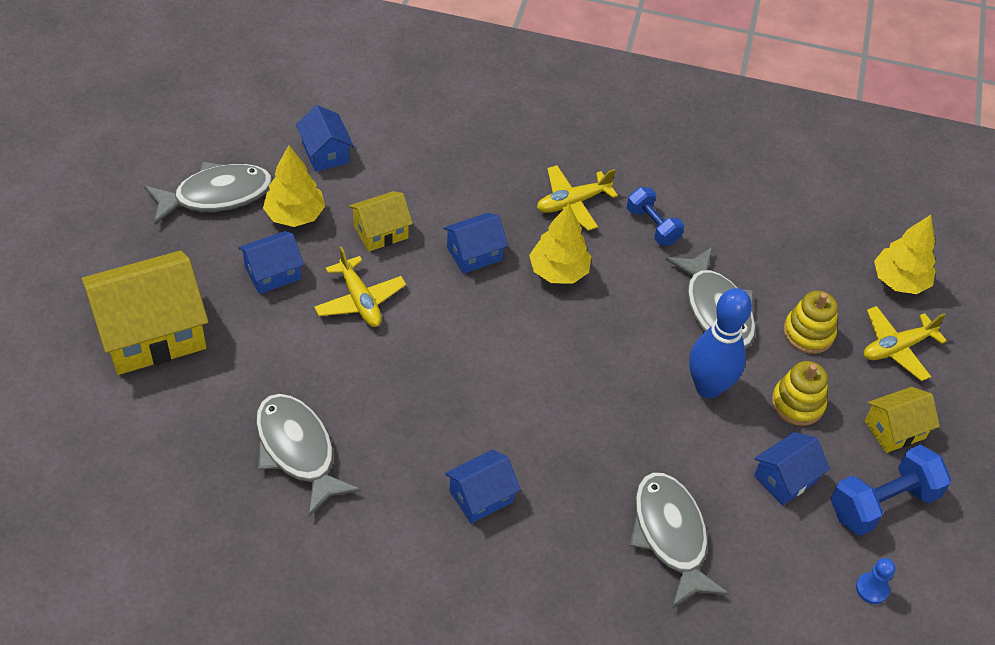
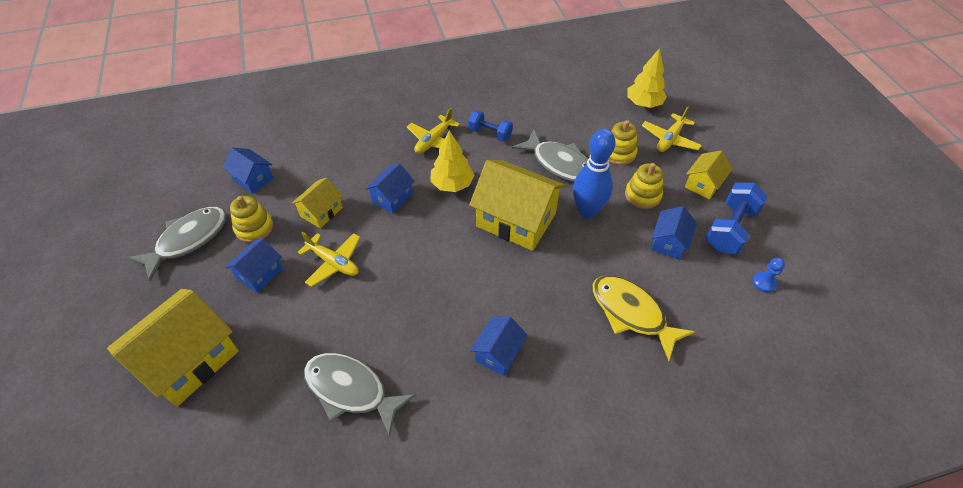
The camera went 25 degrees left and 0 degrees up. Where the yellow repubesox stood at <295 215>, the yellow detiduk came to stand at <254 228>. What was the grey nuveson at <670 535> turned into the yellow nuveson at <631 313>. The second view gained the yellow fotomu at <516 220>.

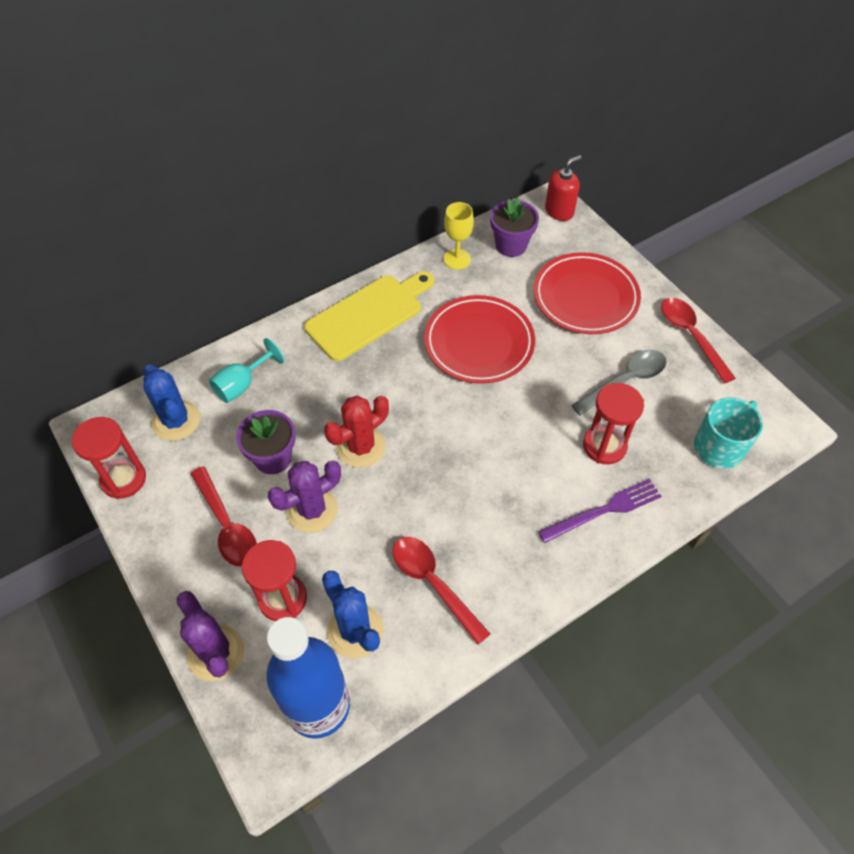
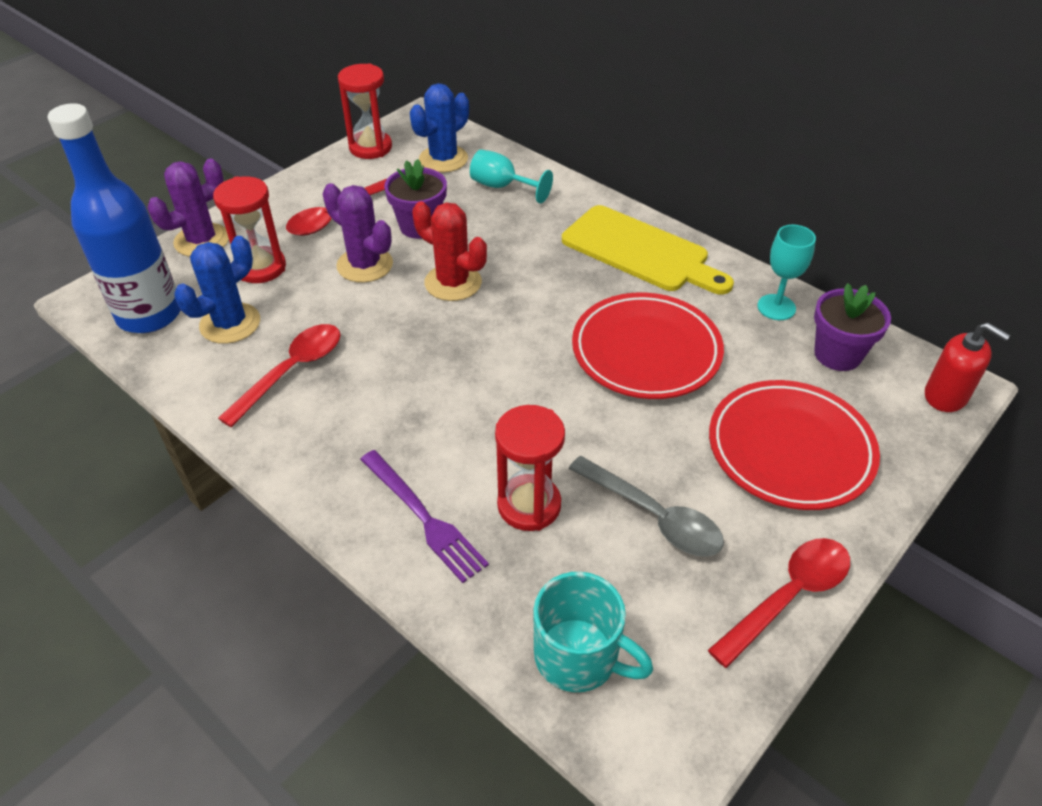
The camera went 75 degrees right and 10 degrees down. What was the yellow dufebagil at <457 259> turned into the turquoise dufebagil at <776 307>.

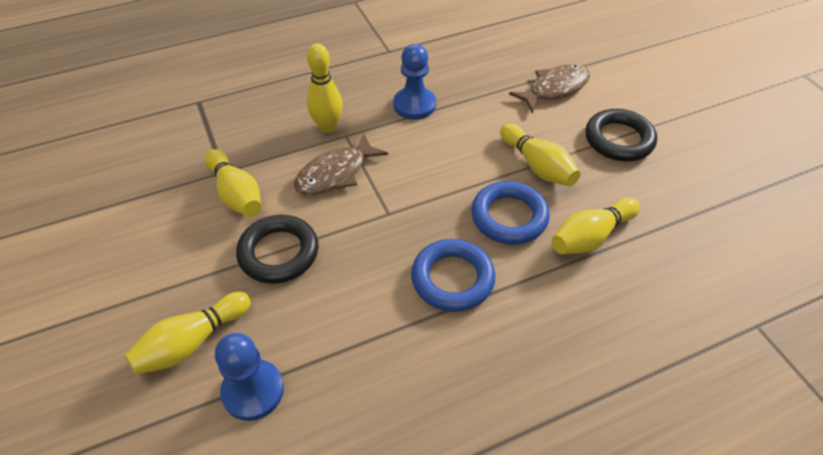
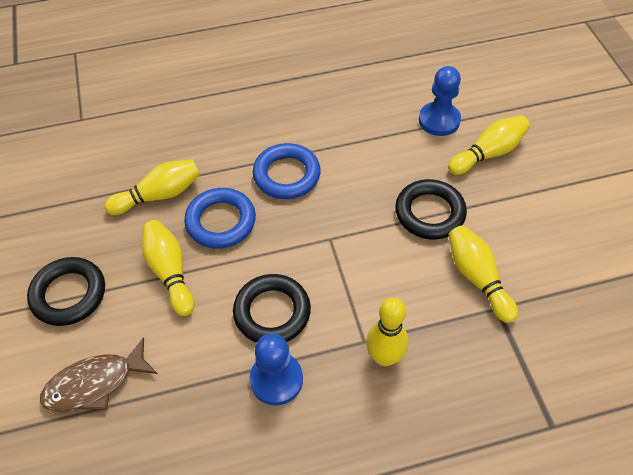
The camera went 170 degrees left and 5 degrees up. The second view lost the brown nuveson at <335 173>. The second view gained the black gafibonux at <272 312>.

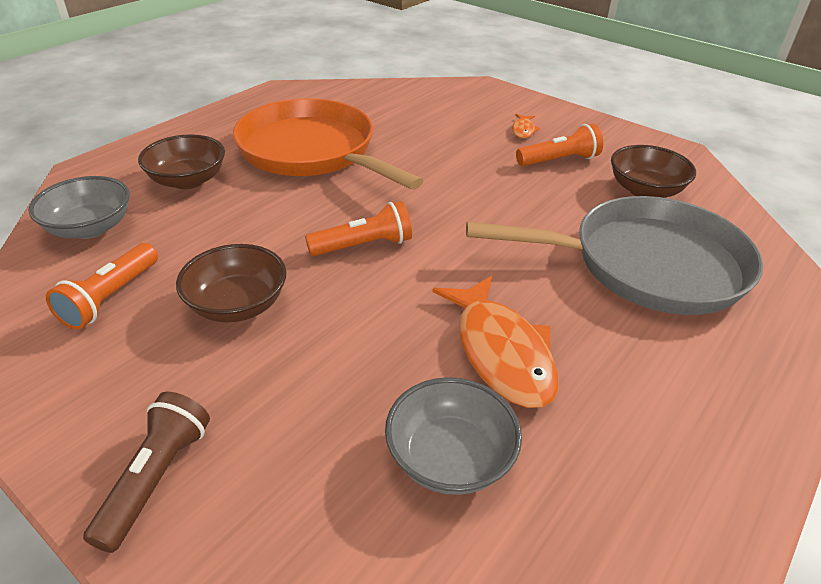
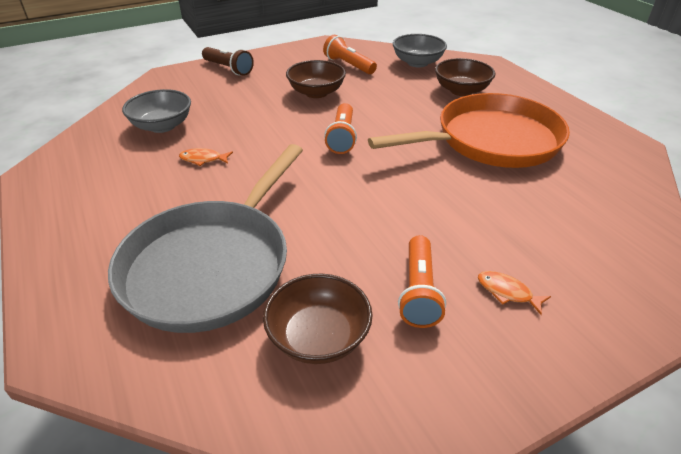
The camera went 115 degrees right and 0 degrees up. The size of the orange nuveson at <501 352> changed by a factor of 0.45.

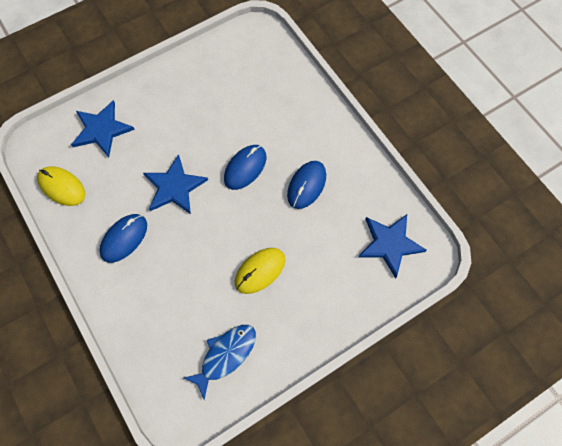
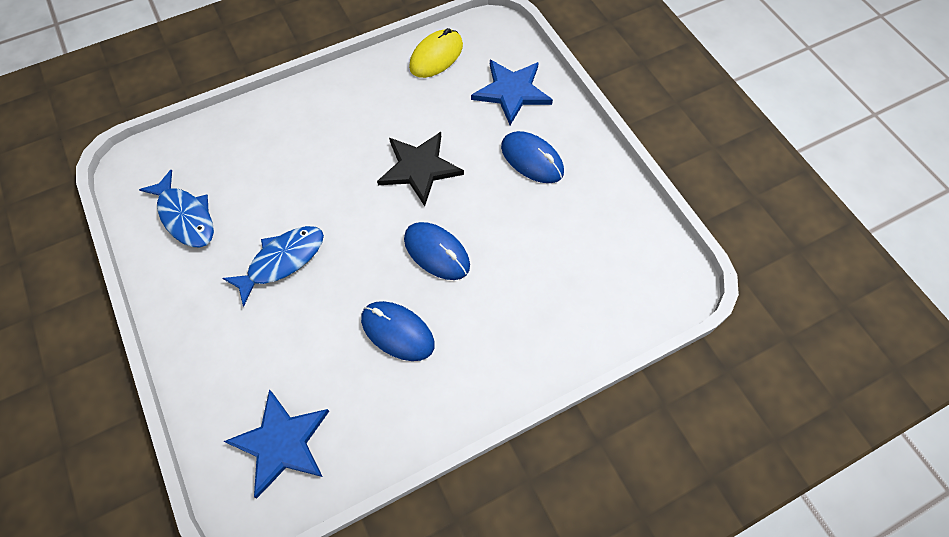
The camera went 95 degrees right and 5 degrees down. The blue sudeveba ended up elsewhere, having gone from <124 238> to <532 159>. What was the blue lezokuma at <174 187> turned into the black lezokuma at <419 168>. Where the yellow sudeveba stood at <260 271>, the blue nuveson came to stand at <282 261>.

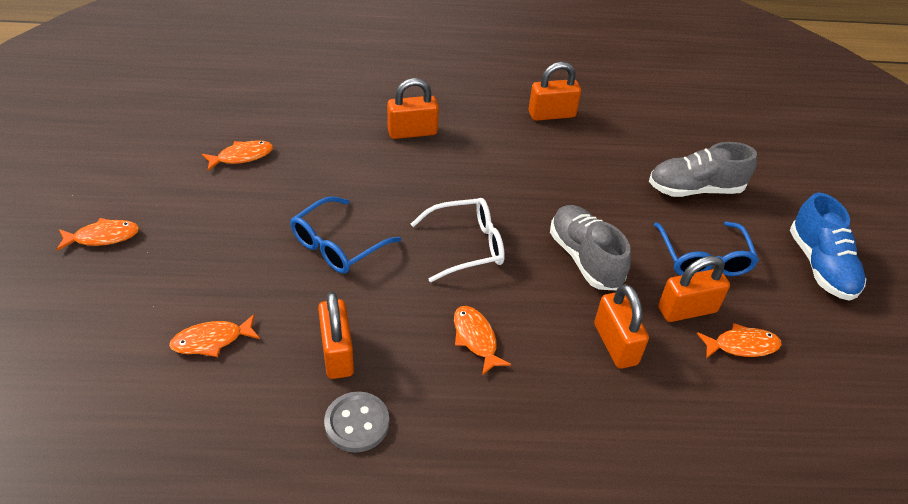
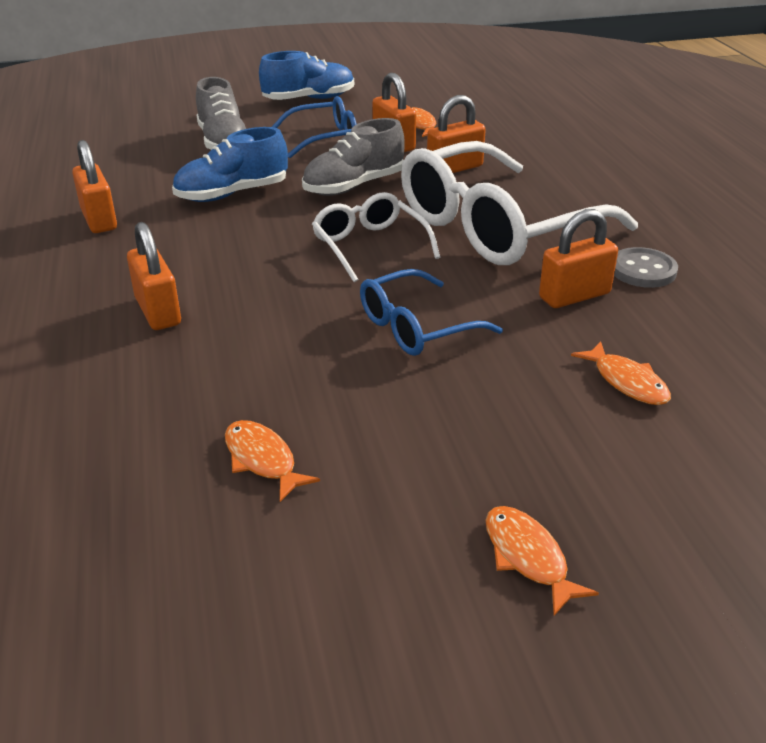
The camera went 100 degrees left and 10 degrees down. The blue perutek at <337 245> ended up facing another way, 120 degrees clockwise from before. Where the orange nuveson stood at <476 338>, the white perutek came to stand at <496 227>. The second view gained the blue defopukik at <232 194>.

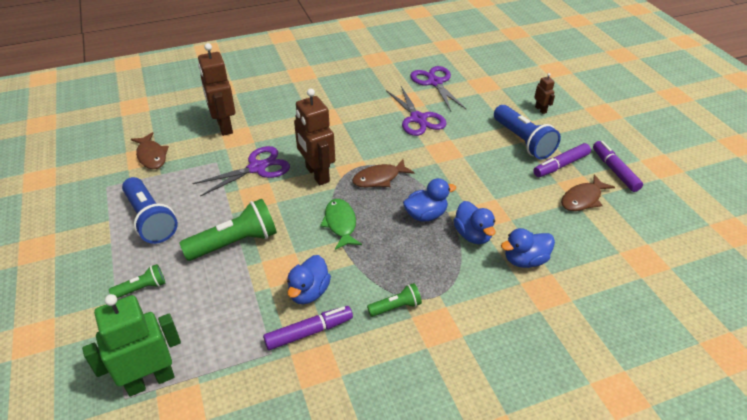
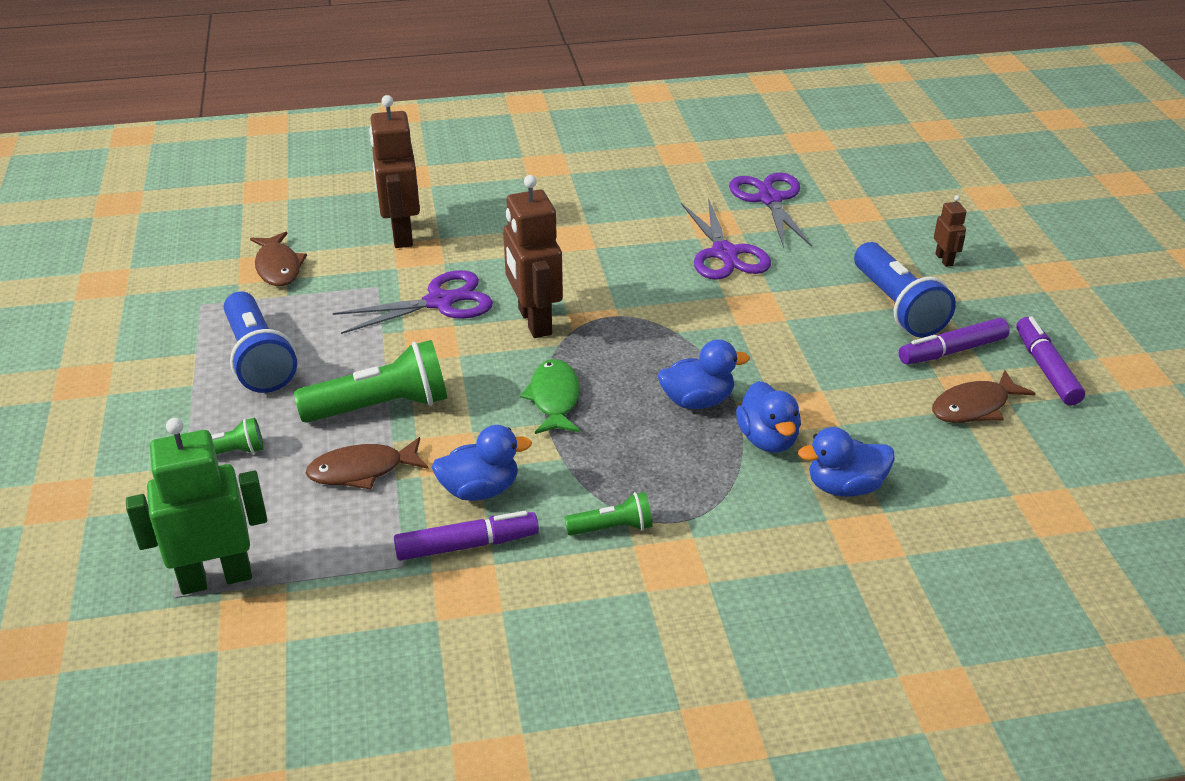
The camera went 10 degrees right and 5 degrees down. The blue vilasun at <309 292> ended up facing another way, 135 degrees counterclockwise from before. The brown nuveson ended up elsewhere, having gone from <379 178> to <362 470>.

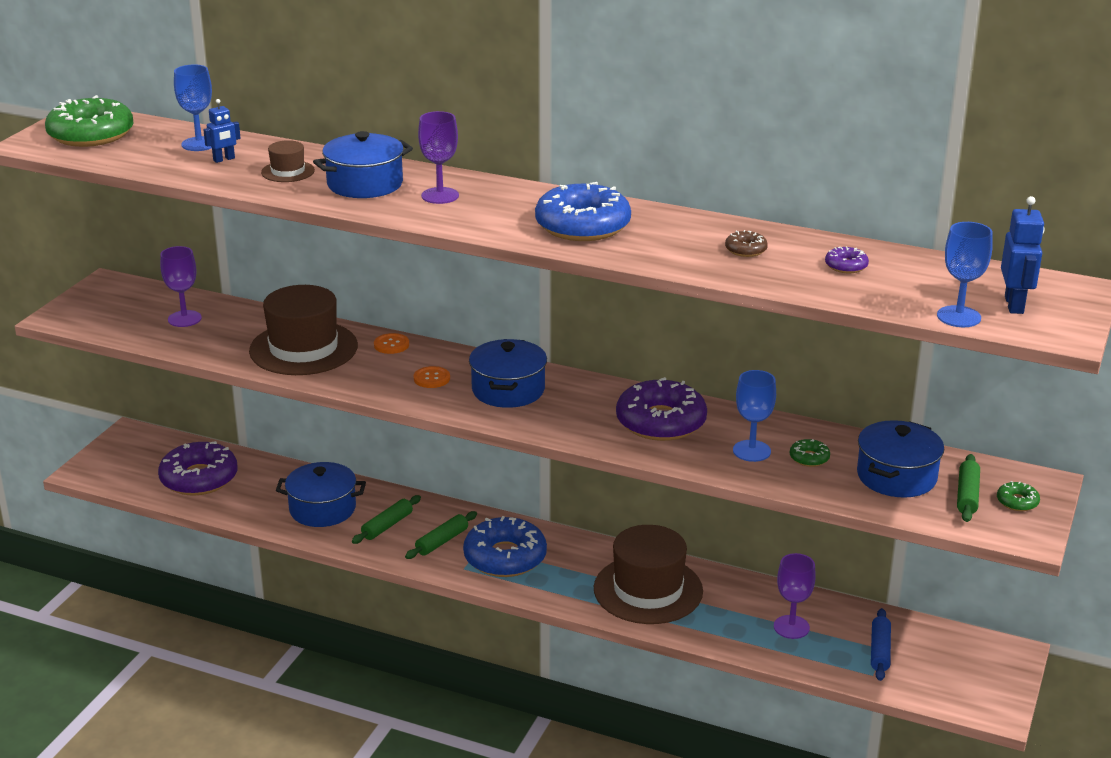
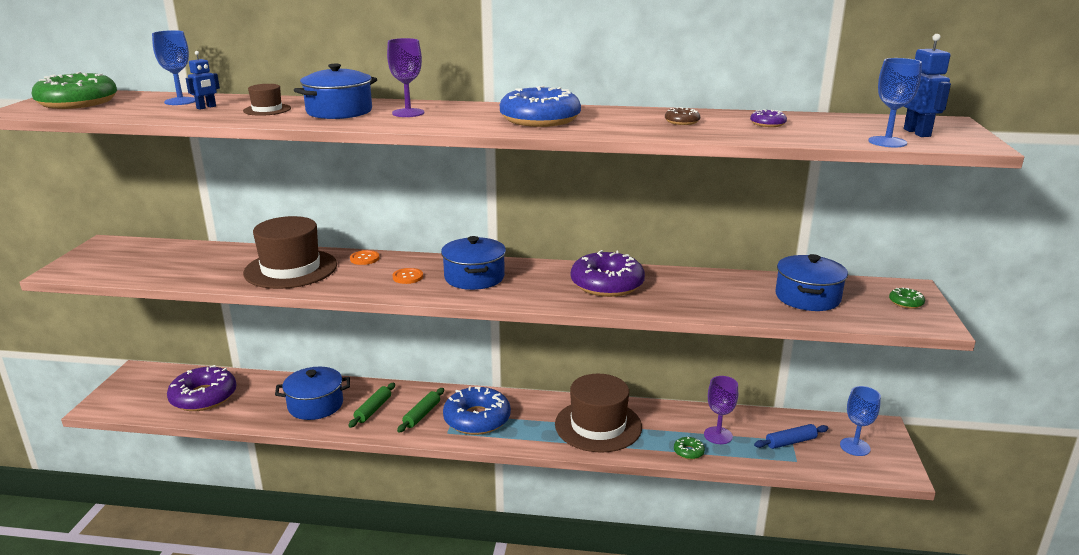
The camera went 15 degrees left and 5 degrees down. The second view lost the purple dufebagil at <184 319>. The blue dufebagil ended up elsewhere, having gone from <751 451> to <855 447>. The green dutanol ended up elsewhere, having gone from <809 458> to <688 452>. The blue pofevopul at <879 651> ended up facing another way, 75 degrees clockwise from before. The second view lost the green pofevopul at <967 495>.

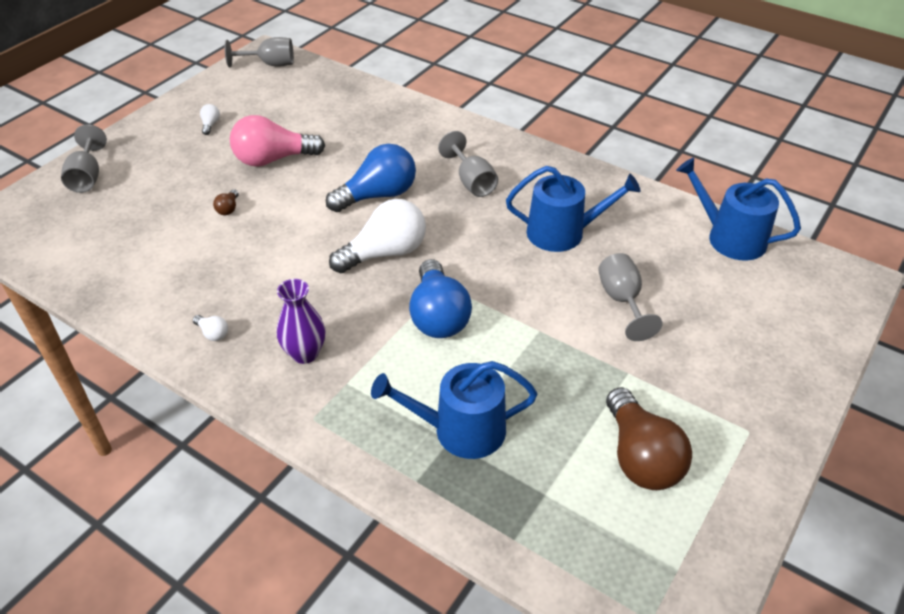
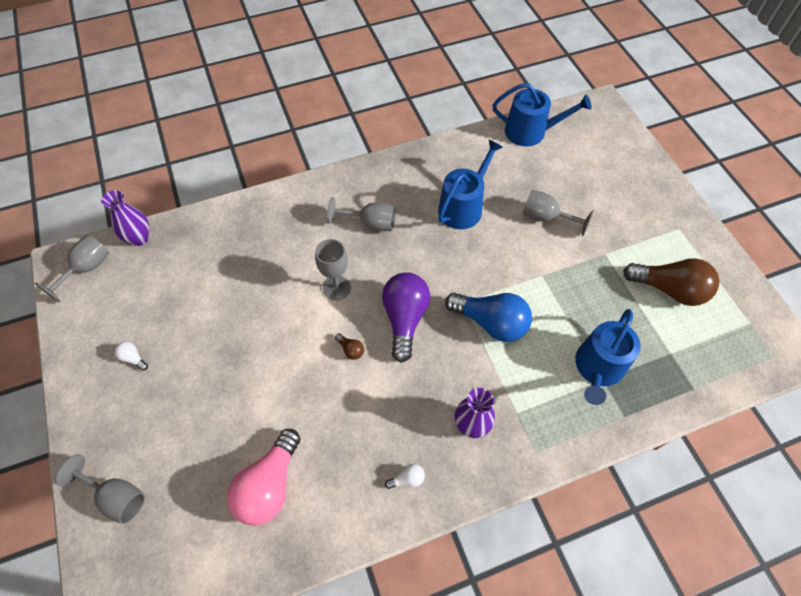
The camera went 55 degrees left and 15 degrees up. The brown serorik ended up elsewhere, having gone from <228 209> to <350 350>. The pink serorik ended up elsewhere, having gone from <273 159> to <269 485>. Where the blue serorik stood at <378 195>, the grey dufebagil came to stand at <337 288>. What was the white serorik at <385 253> turned into the purple serorik at <405 319>. The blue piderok at <729 237> ended up facing another way, 150 degrees counterclockwise from before. The second view gained the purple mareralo at <139 238>.

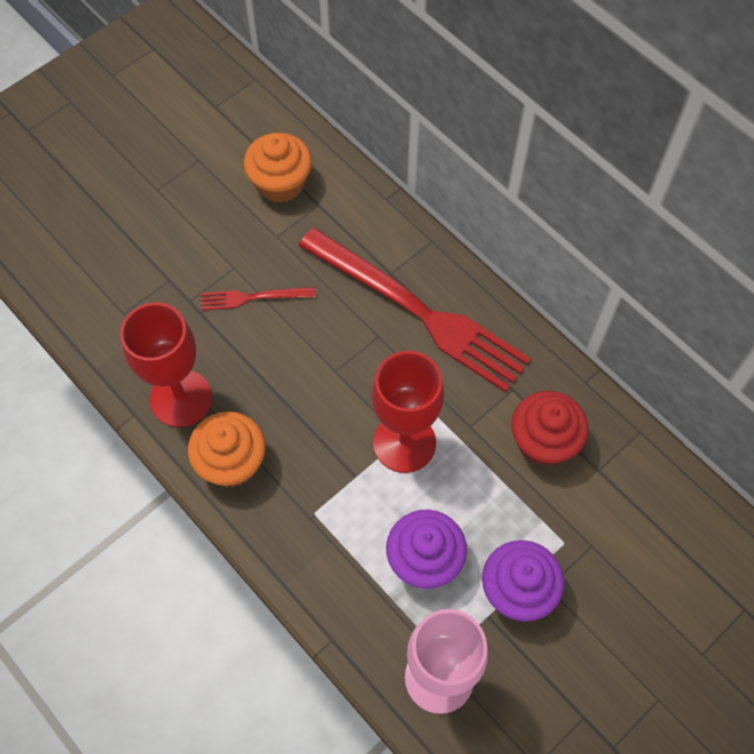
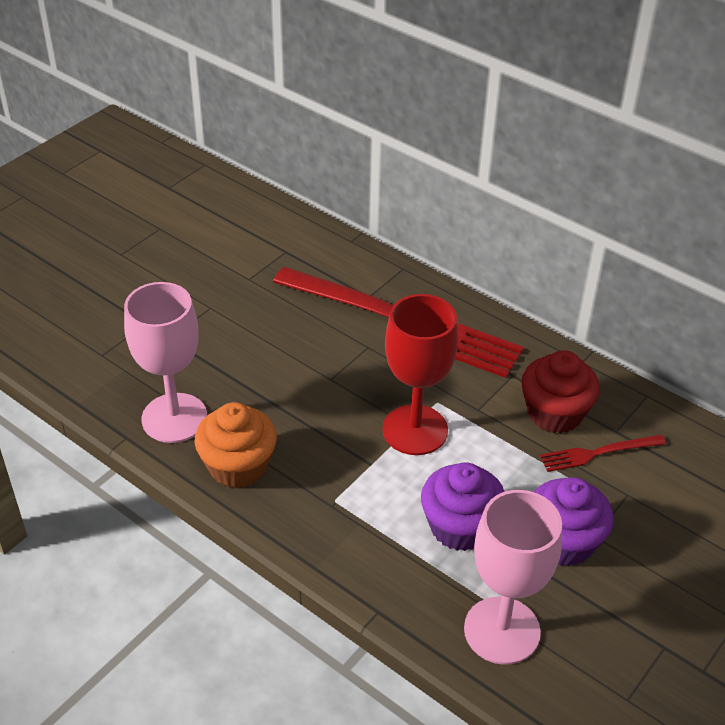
The camera went 10 degrees left and 20 degrees down. What was the red dufebagil at <181 398> turned into the pink dufebagil at <174 418>. The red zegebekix ended up elsewhere, having gone from <253 298> to <598 453>. The second view lost the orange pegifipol at <280 183>.

